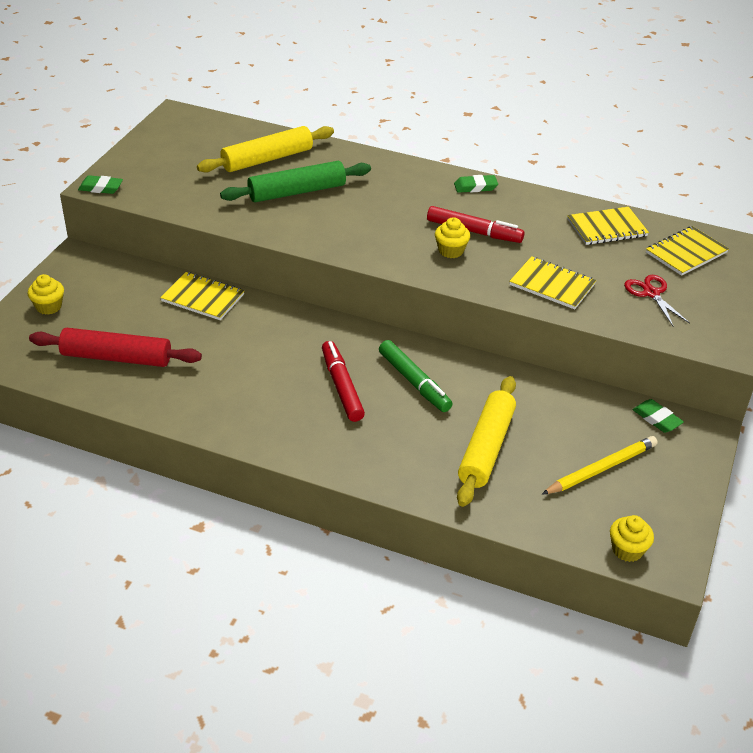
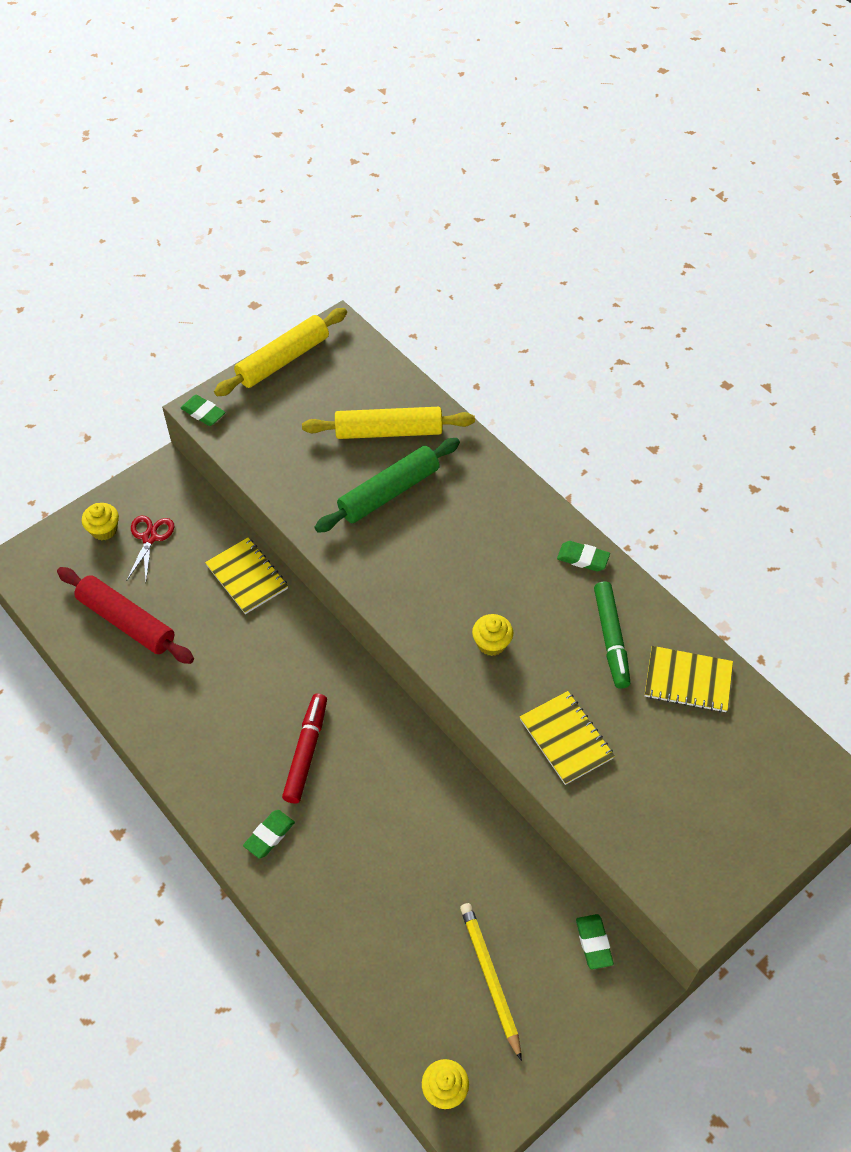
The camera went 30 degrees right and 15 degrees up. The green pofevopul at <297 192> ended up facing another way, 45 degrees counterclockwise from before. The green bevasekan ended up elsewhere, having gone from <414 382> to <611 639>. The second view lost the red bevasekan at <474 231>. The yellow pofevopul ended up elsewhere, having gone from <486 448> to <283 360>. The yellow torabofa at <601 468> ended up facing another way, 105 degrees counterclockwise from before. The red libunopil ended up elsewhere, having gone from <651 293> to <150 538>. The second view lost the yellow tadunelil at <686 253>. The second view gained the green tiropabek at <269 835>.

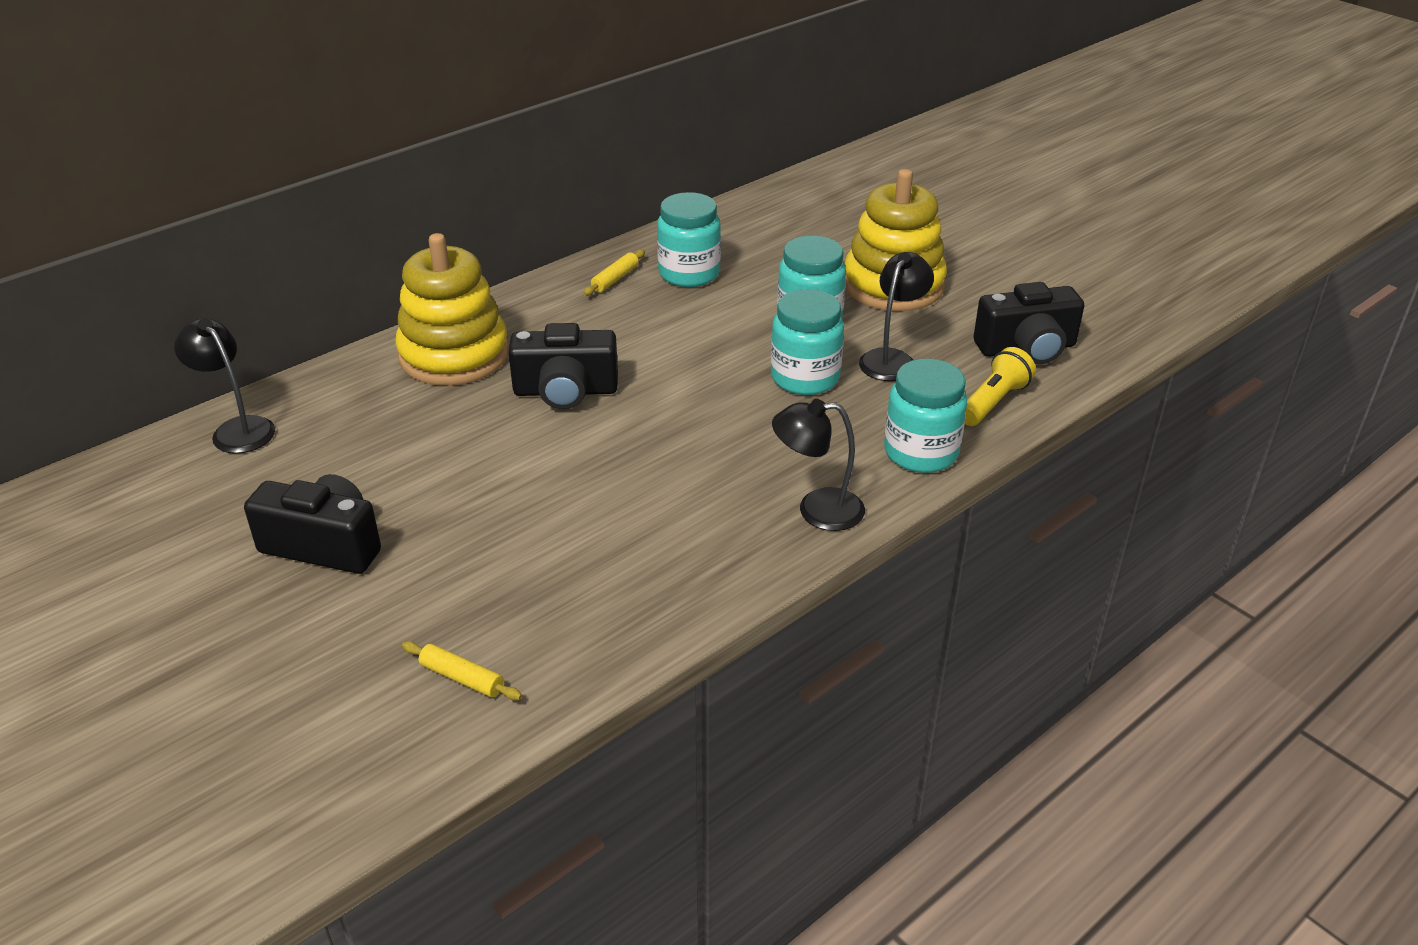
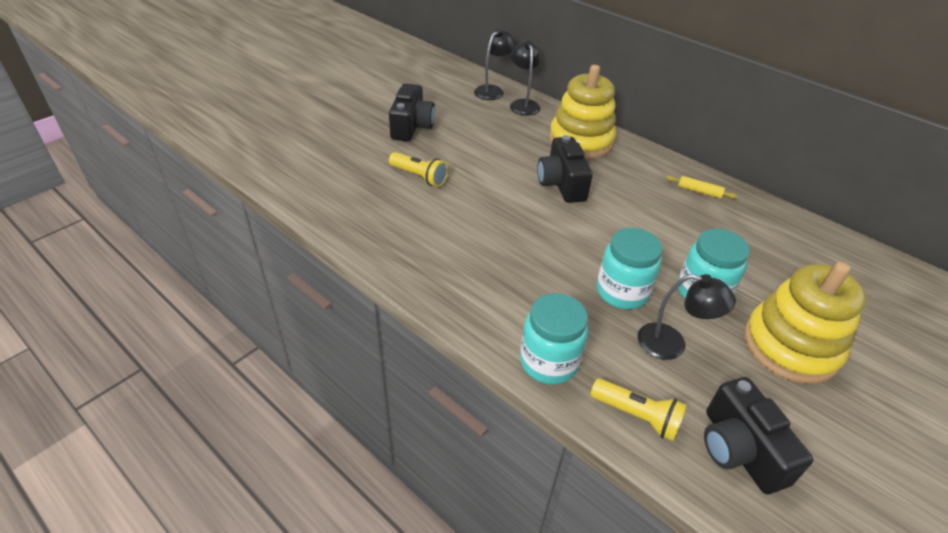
The camera went 80 degrees right and 5 degrees up. The second view lost the yellow pofevopul at <462 678>. The second view lost the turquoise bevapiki at <689 273>. The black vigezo ended up elsewhere, having gone from <817 510> to <523 104>. The second view gained the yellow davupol at <419 177>.

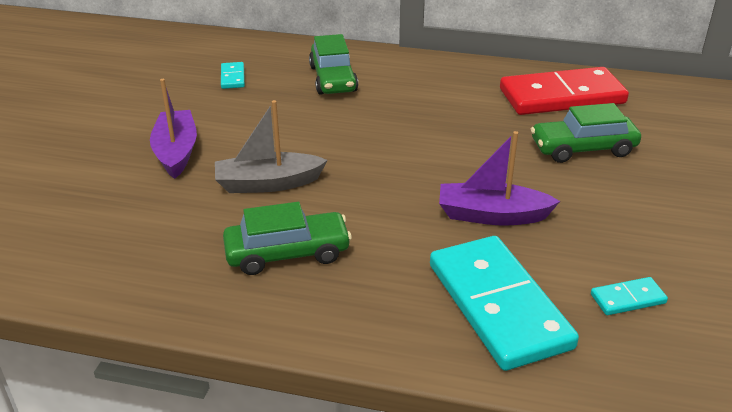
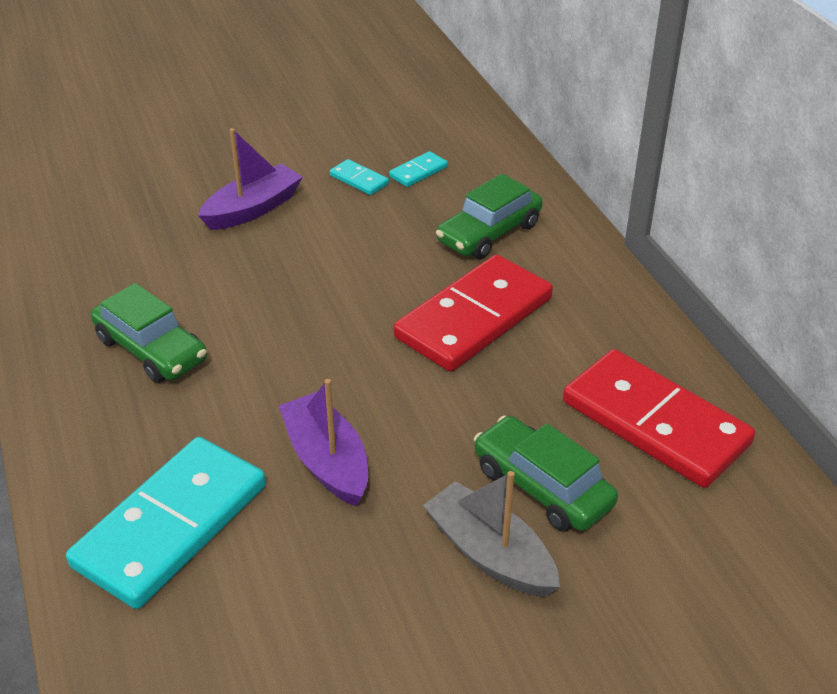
The camera went 55 degrees right and 5 degrees up. The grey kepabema ended up elsewhere, having gone from <268 183> to <490 554>. The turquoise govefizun ended up elsewhere, having gone from <628 299> to <359 180>. The second view gained the red govefizun at <474 318>.

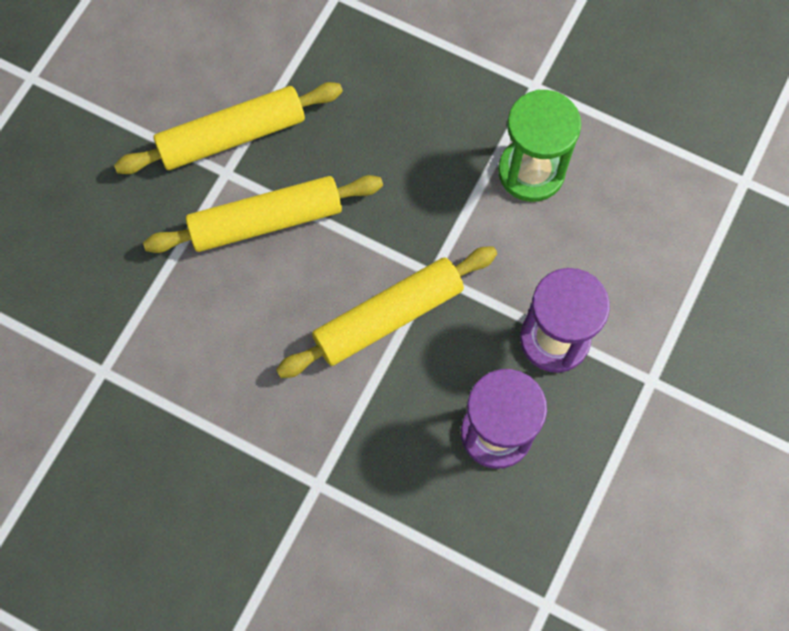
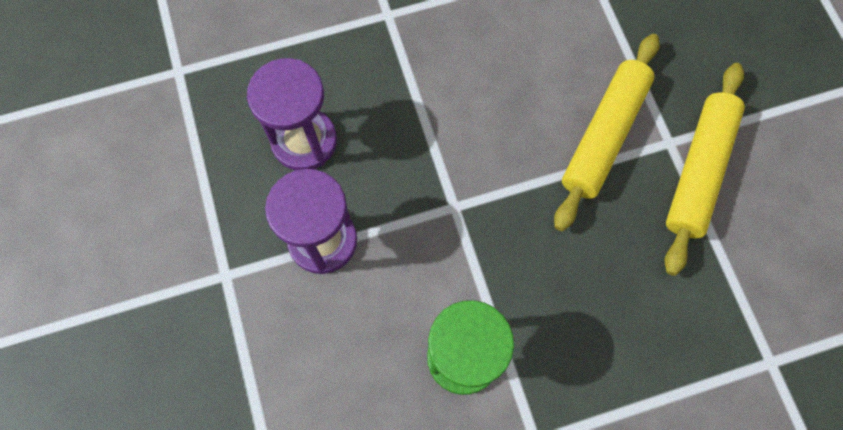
The camera went 135 degrees right and 0 degrees up. The second view lost the yellow pofevopul at <388 317>.

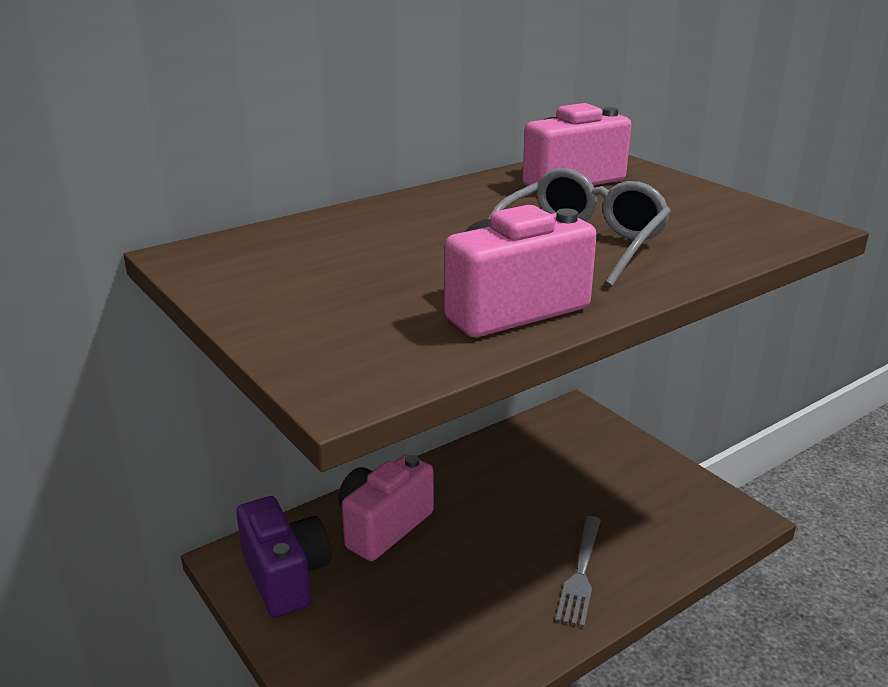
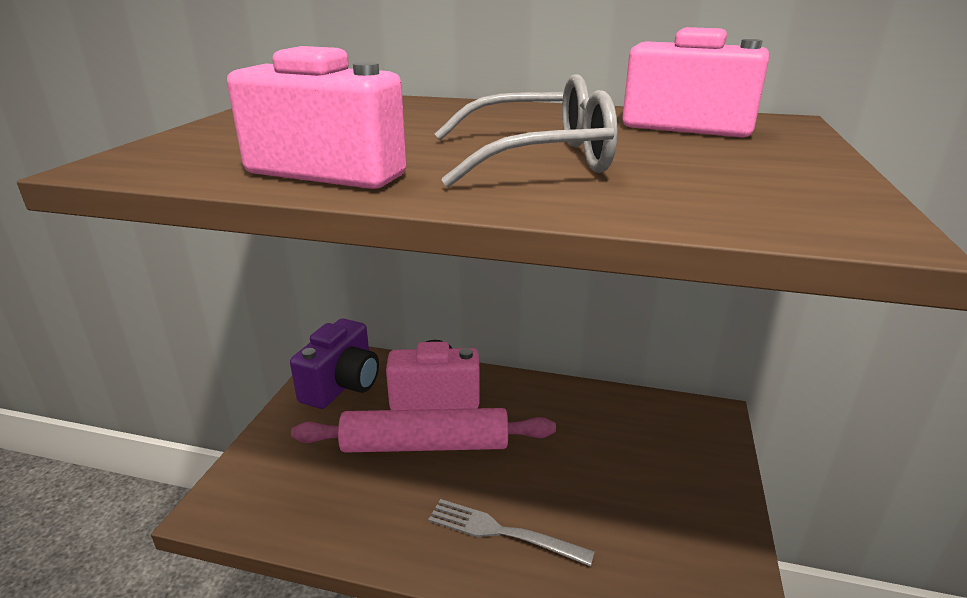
The camera went 50 degrees right and 0 degrees up. The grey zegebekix at <581 573> ended up facing another way, 45 degrees clockwise from before. The second view gained the pink pofevopul at <425 445>.

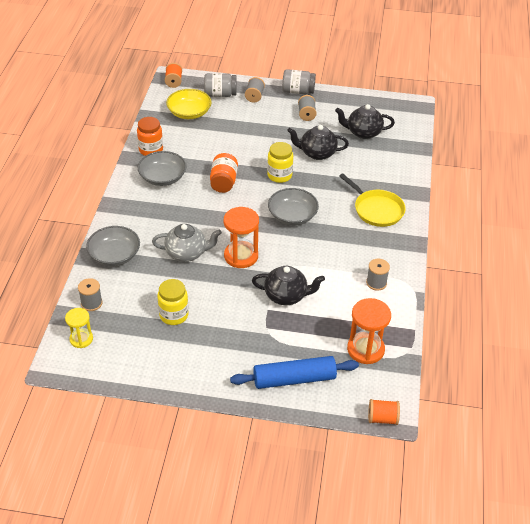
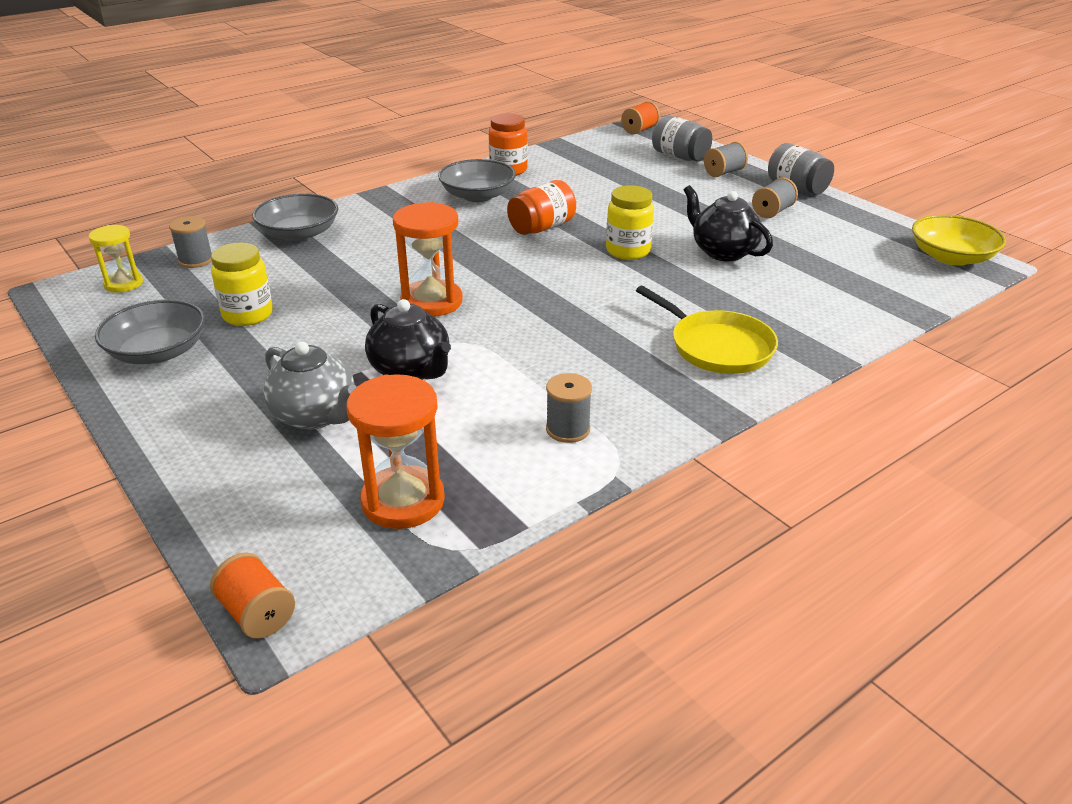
The camera went 45 degrees right and 10 degrees down. The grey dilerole ended up elsewhere, having gone from <187 253> to <315 416>. The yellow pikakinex ended up elsewhere, having gone from <189 113> to <951 257>. The second view lost the blue pofevopul at <294 379>. The grey pikakinex ended up elsewhere, having gone from <292 215> to <158 352>. The second view lost the black dilerole at <363 133>. The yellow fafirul at <377 210> ended up facing another way, 45 degrees counterclockwise from before.

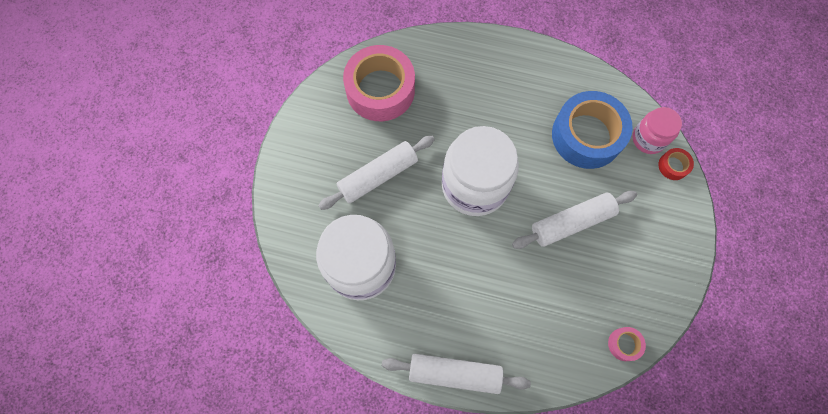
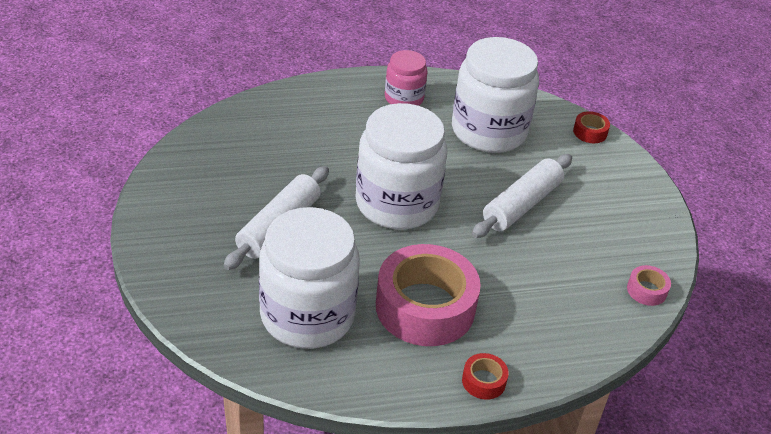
The camera went 30 degrees left and 30 degrees down. The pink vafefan ended up elsewhere, having gone from <380 90> to <425 307>. Where the white pofevopul stood at <454 374>, the red vafefan came to stand at <483 381>. Where the blue vafefan stood at <587 135>, the white bevapiki came to stand at <489 131>. The pink bevapiki ended up elsewhere, having gone from <648 139> to <404 98>.

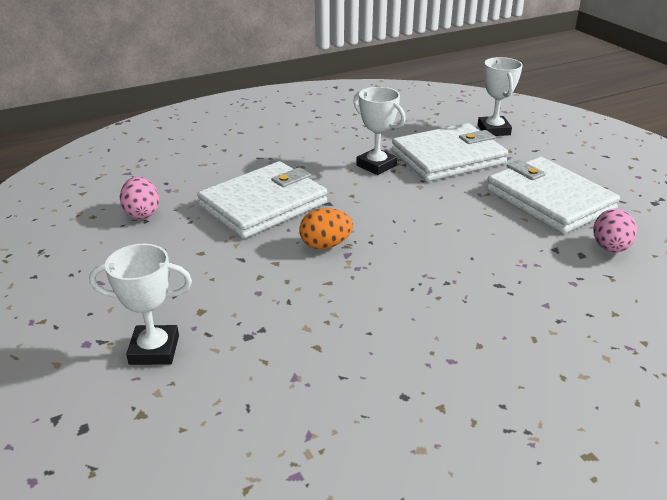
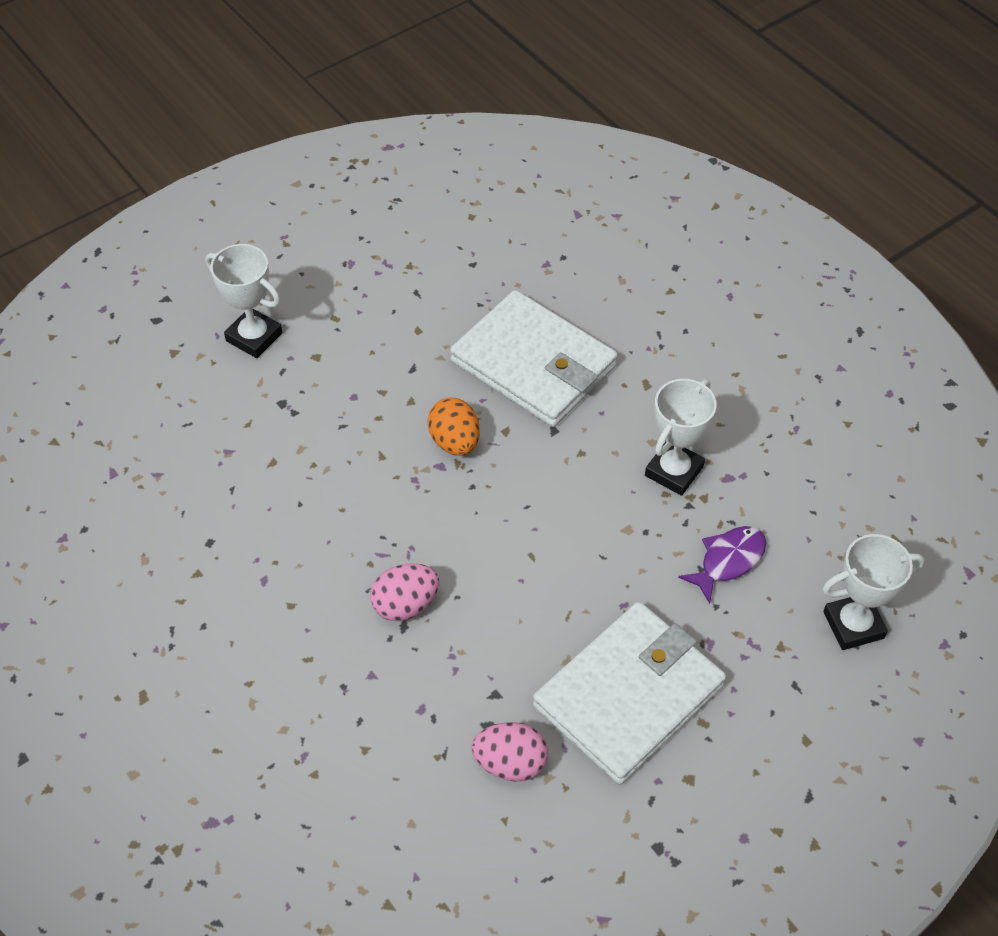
The camera went 80 degrees right and 20 degrees up. The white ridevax at <154 350> ended up facing another way, 45 degrees counterclockwise from before. The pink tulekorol ended up elsewhere, having gone from <142 213> to <405 605>. Where the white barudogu stood at <448 157>, the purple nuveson came to stand at <728 561>.

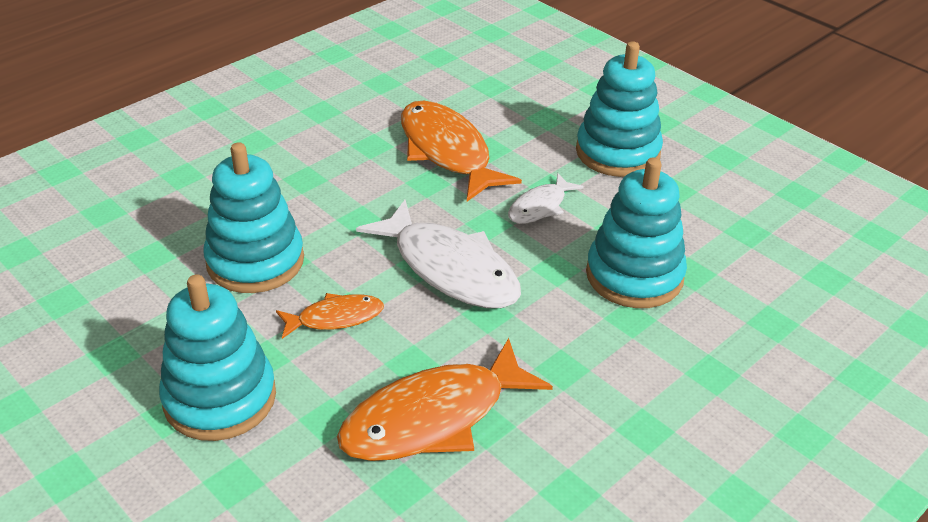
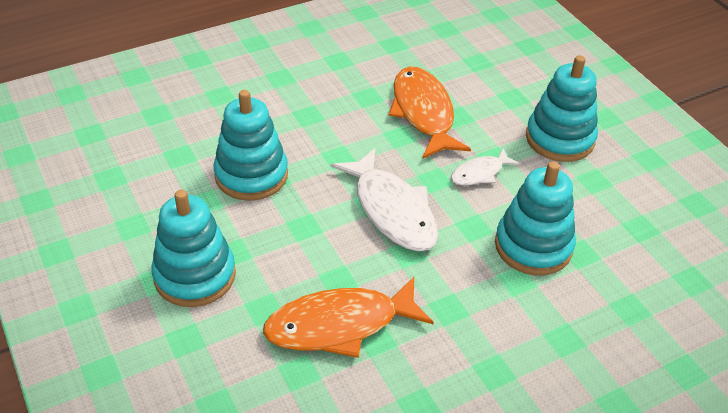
The camera went 15 degrees right and 5 degrees up. The second view lost the orange nuveson at <335 318>.

